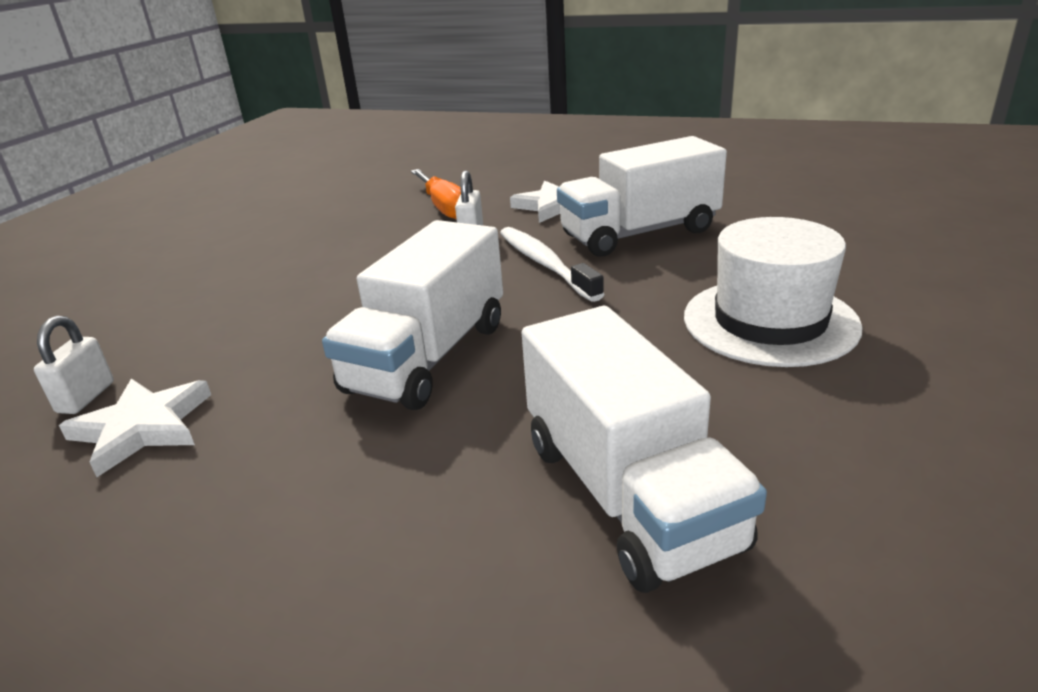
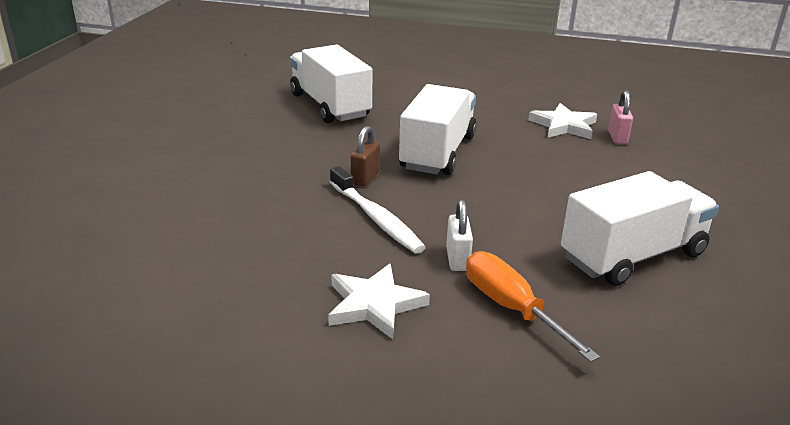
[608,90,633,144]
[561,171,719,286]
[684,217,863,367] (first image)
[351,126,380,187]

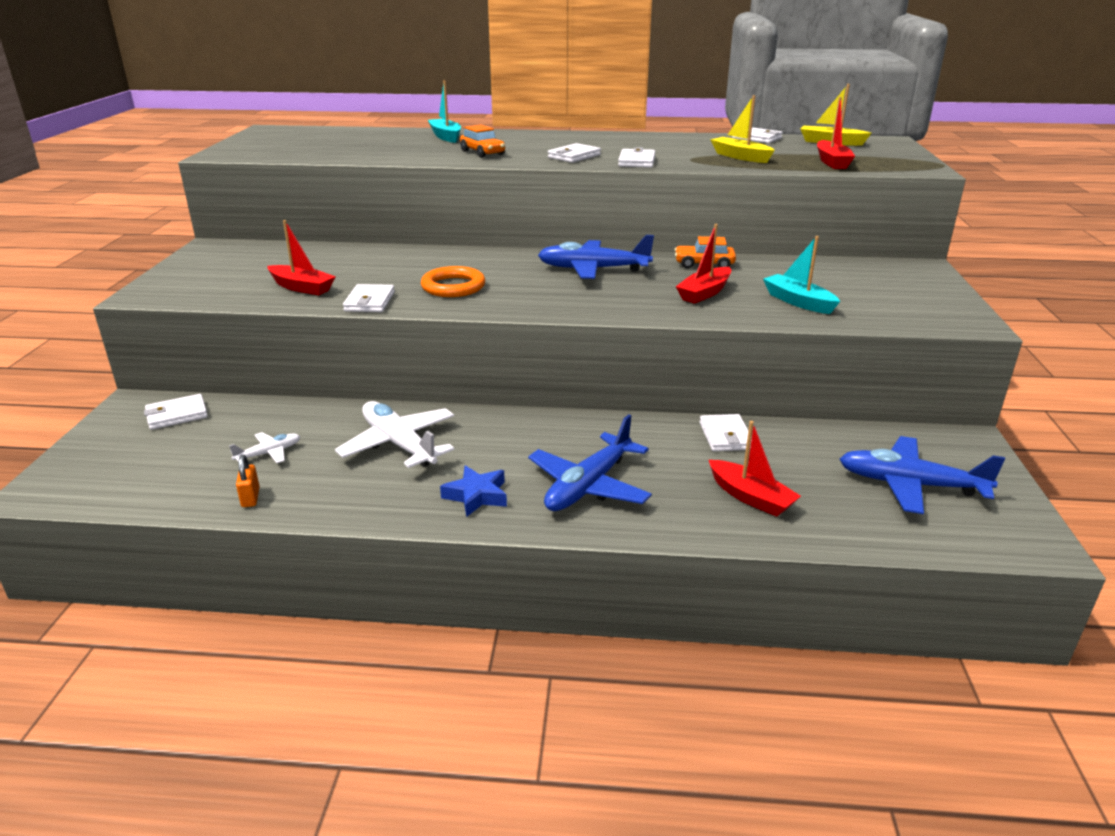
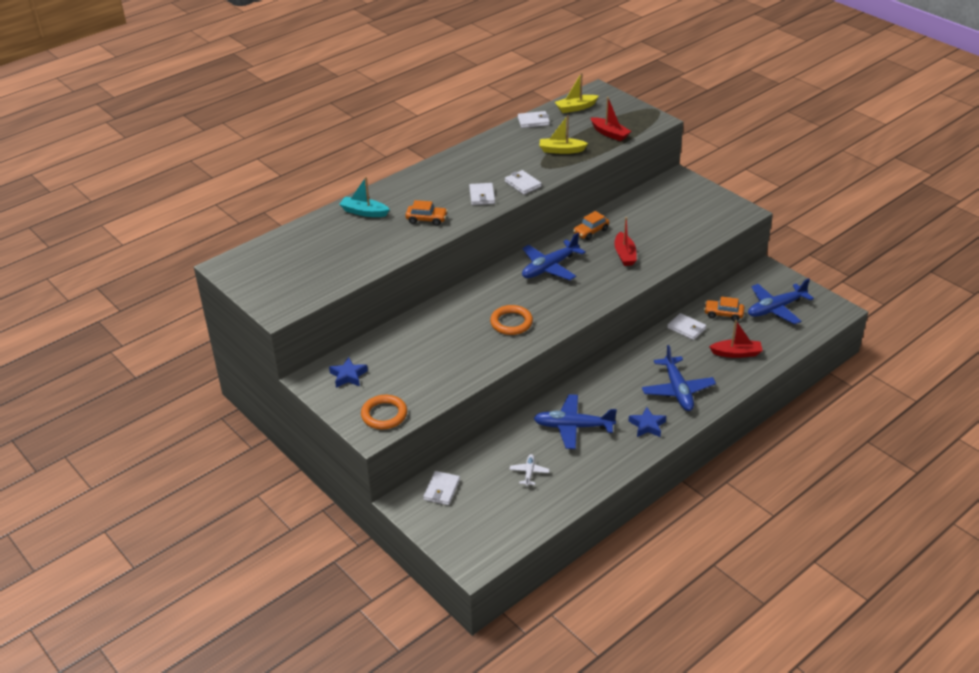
[236,455,260,507] (first image)
[267,220,336,295] (first image)
[534,394,617,449]
[343,284,395,312] (first image)
[763,236,840,314] (first image)
[329,357,368,388]
[361,395,407,429]
[704,296,745,321]

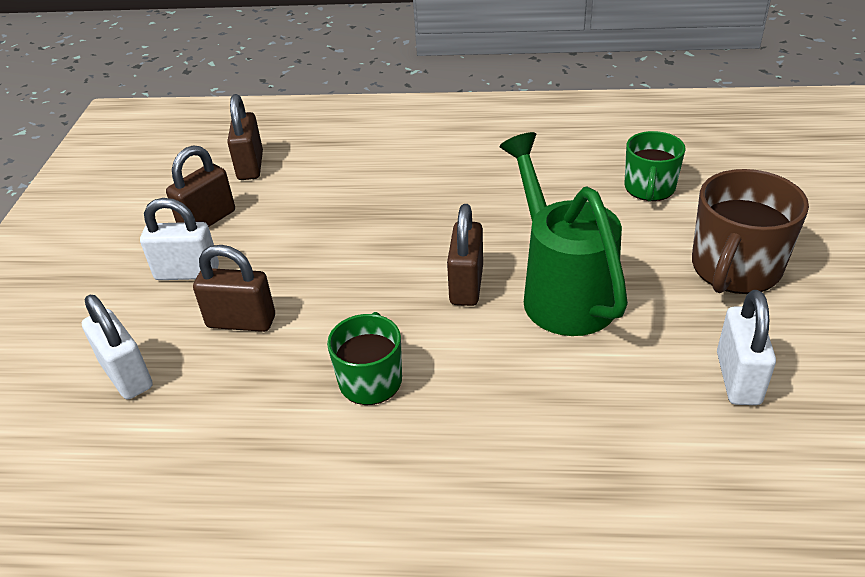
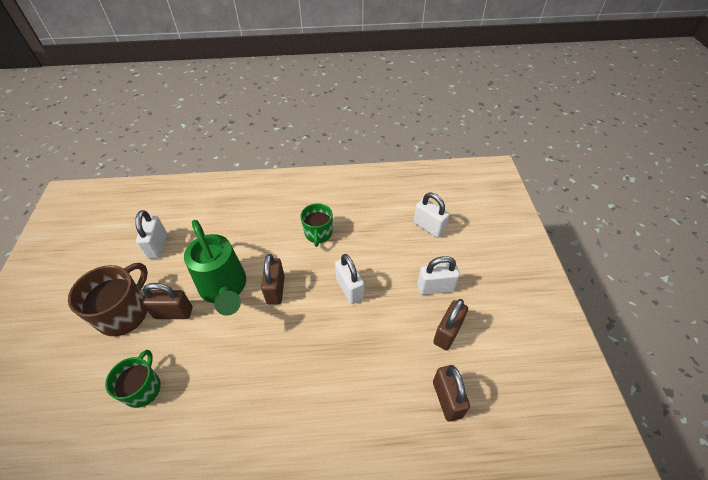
[142,283,192,319]
[335,254,364,304]

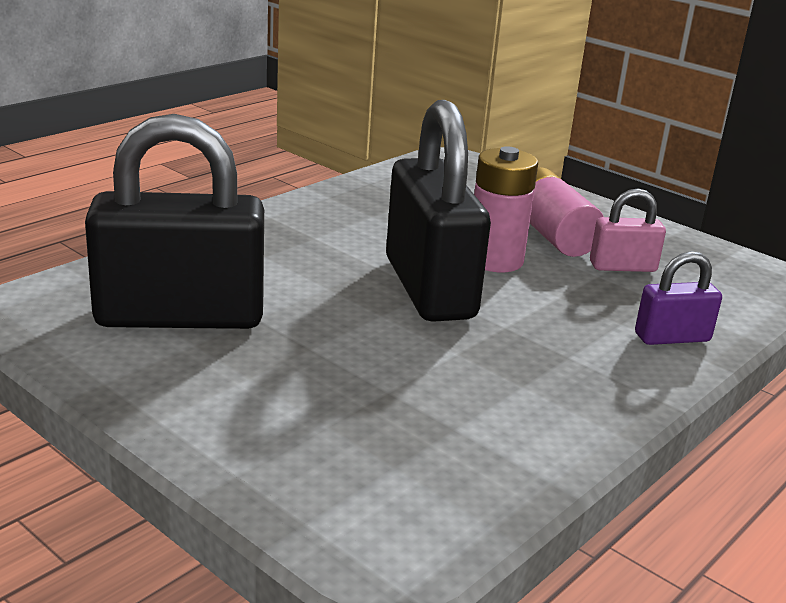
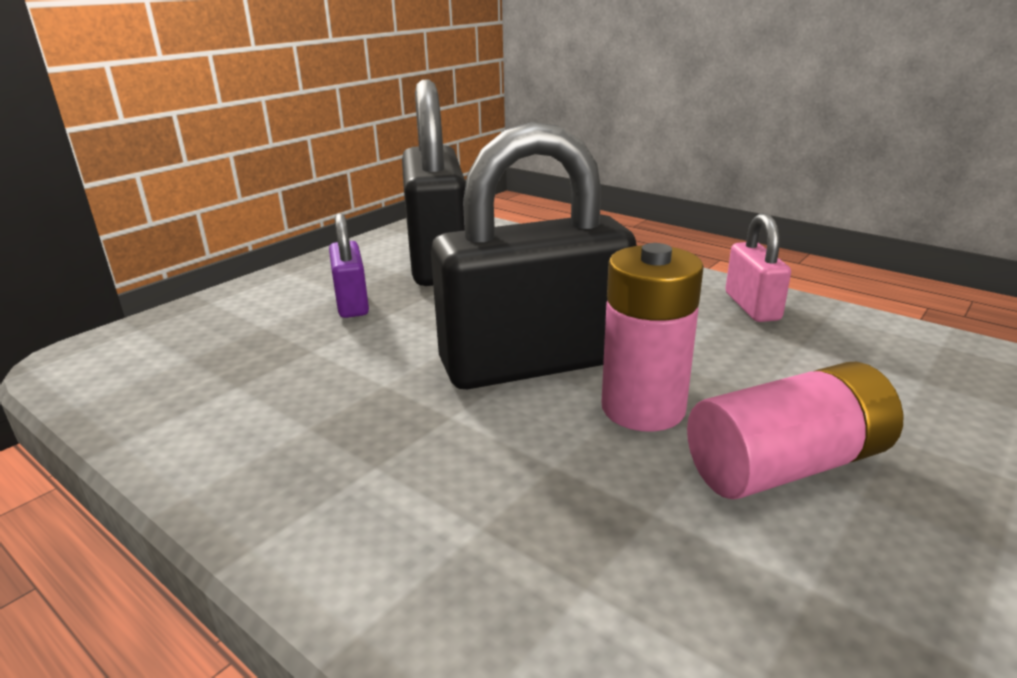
[726,213,791,322]
[329,213,369,318]

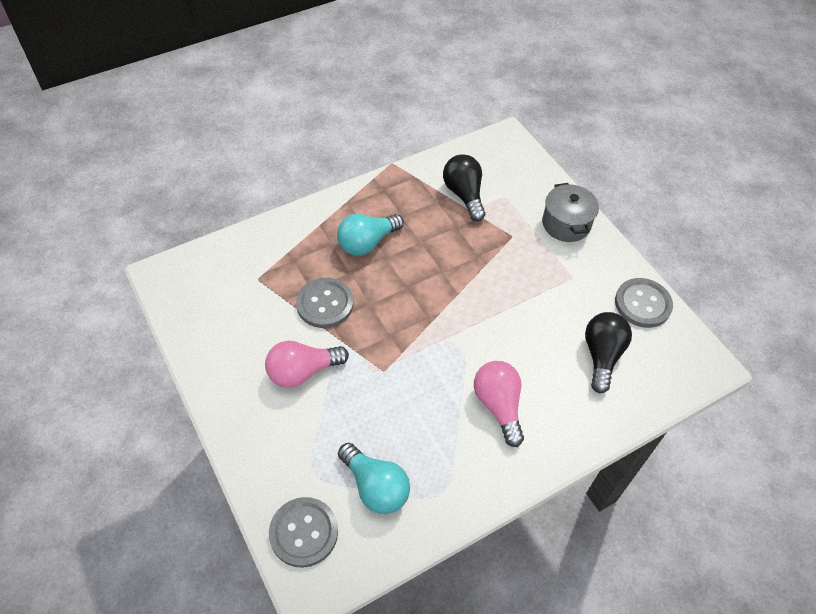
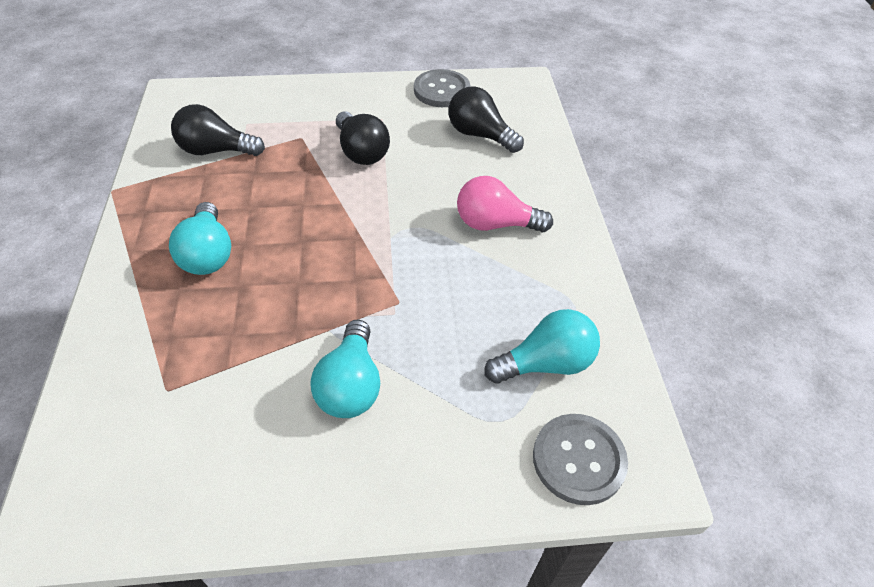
[310,320,380,418]
[296,278,353,328] (first image)
[542,183,599,242] (first image)
[336,111,390,165]

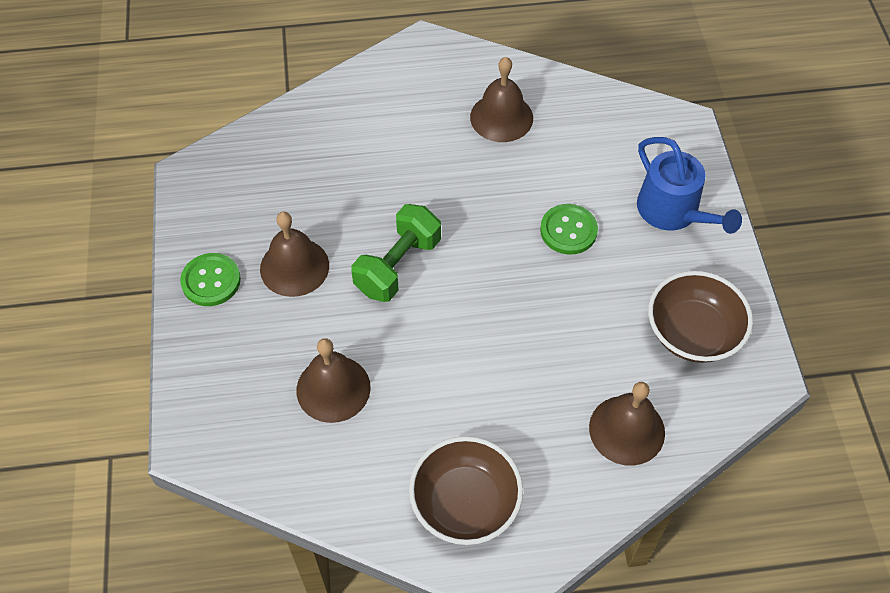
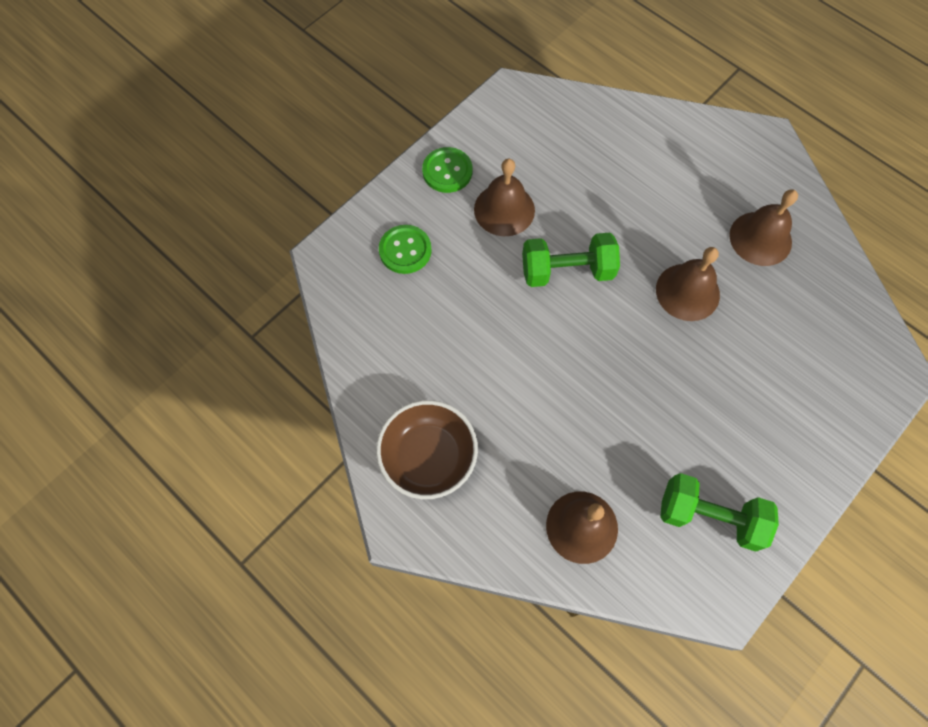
[656,247,720,321]
[379,225,432,274]
[637,137,742,234] (first image)
[660,473,779,552]

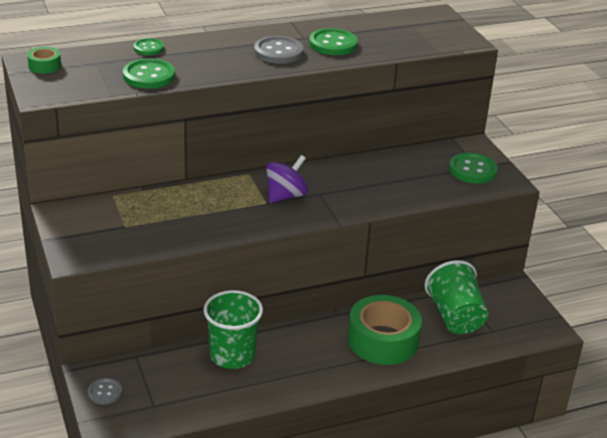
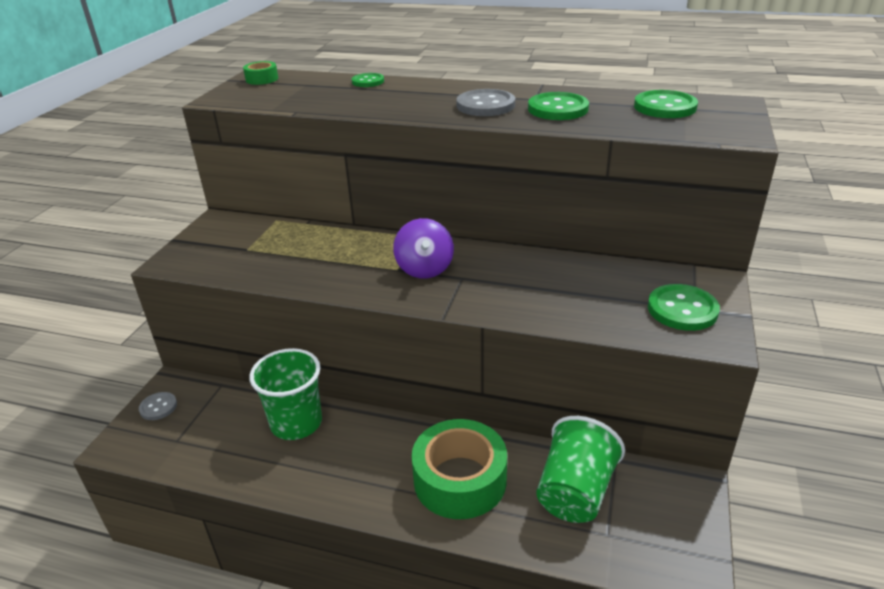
[634,90,698,118]
[393,218,454,278]

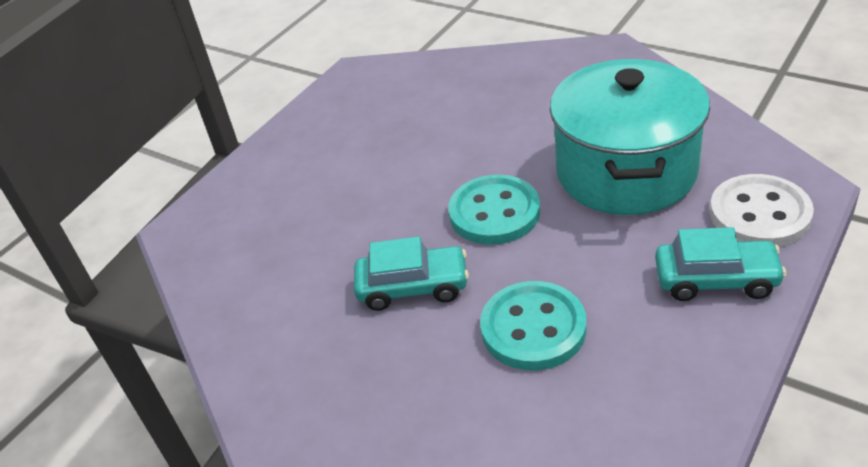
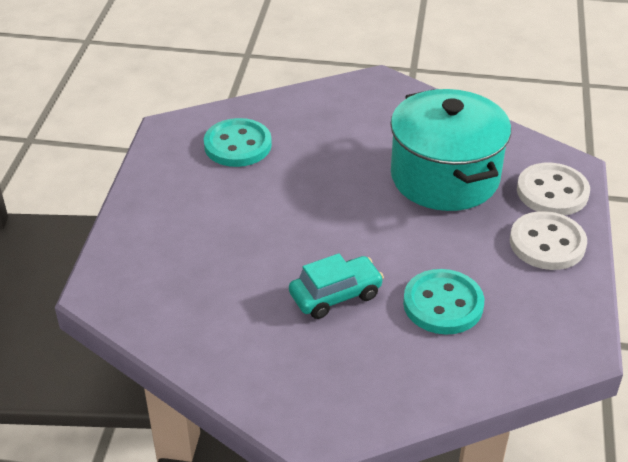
[204,118,272,167]
[510,211,587,270]

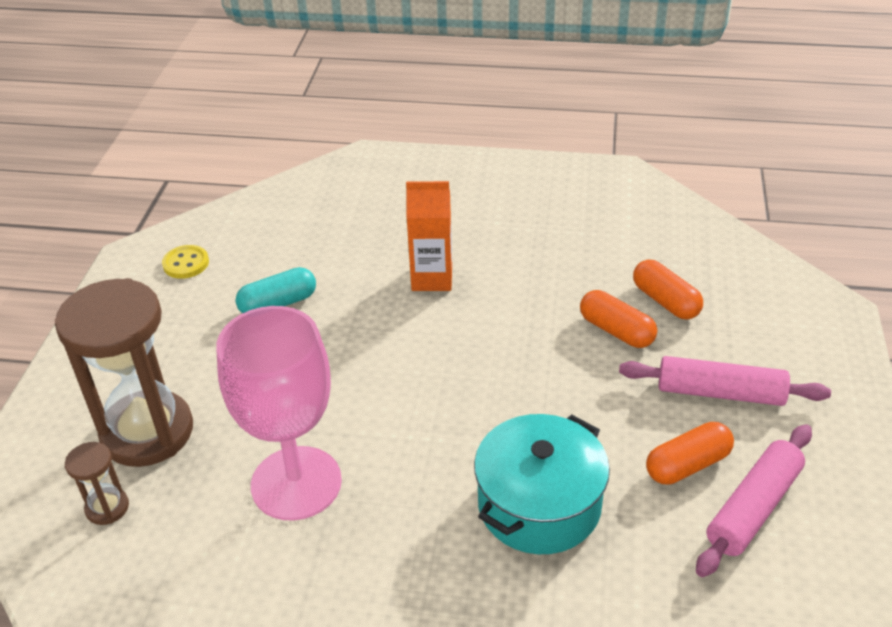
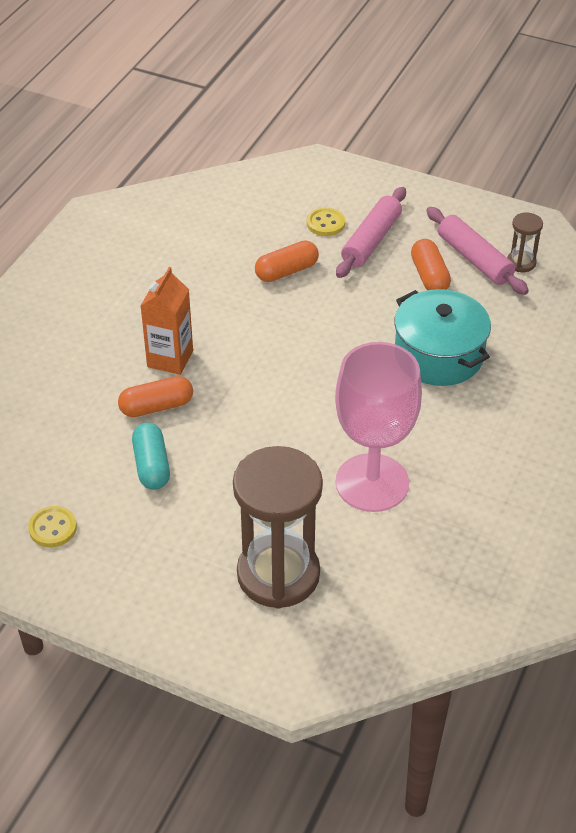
[507,213,543,272]
[118,376,193,417]
[307,207,345,236]

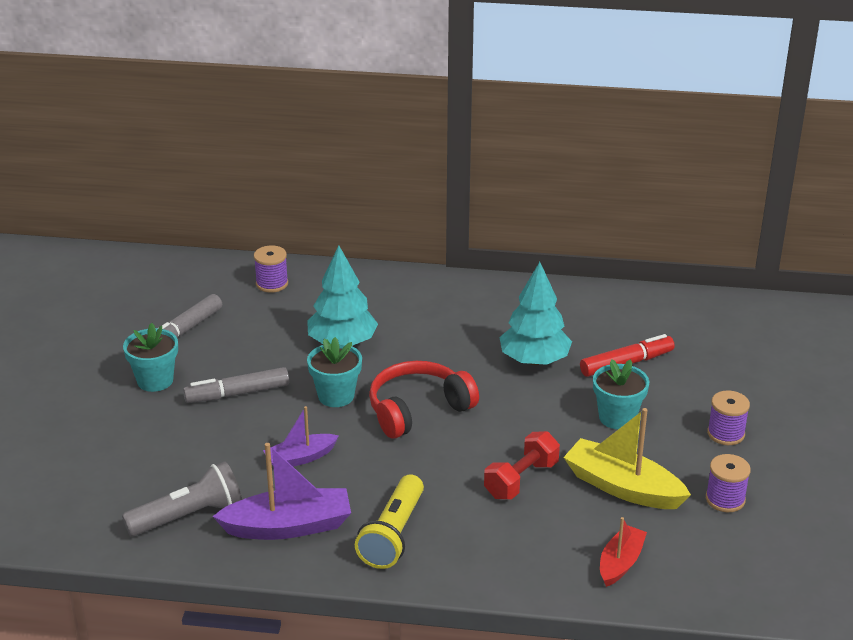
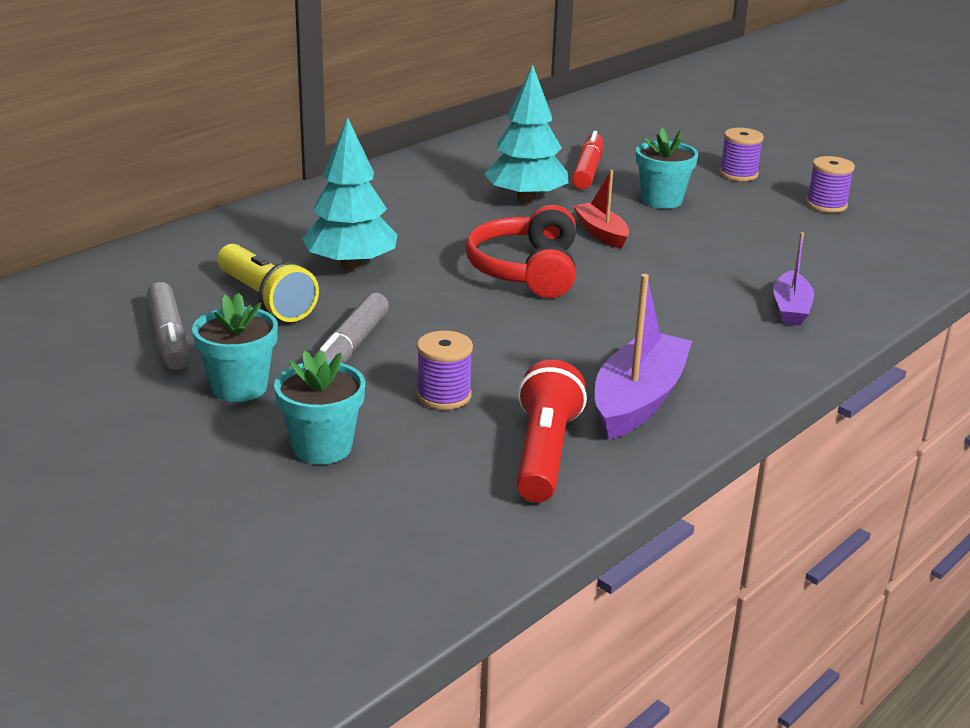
[516,360,587,503]
[417,331,473,410]
[773,232,814,326]
[274,350,366,464]
[217,244,319,322]
[484,431,560,499] (first image)
[563,408,691,509] (first image)
[573,170,629,249]

